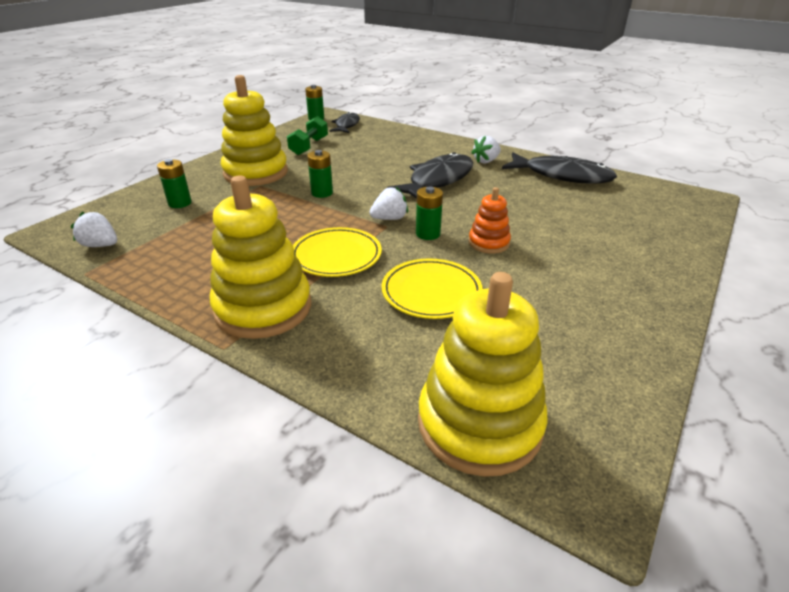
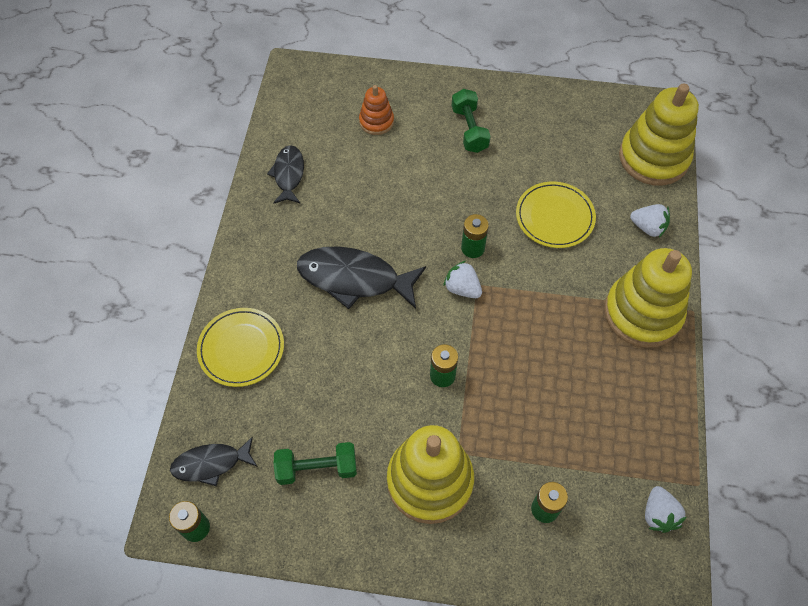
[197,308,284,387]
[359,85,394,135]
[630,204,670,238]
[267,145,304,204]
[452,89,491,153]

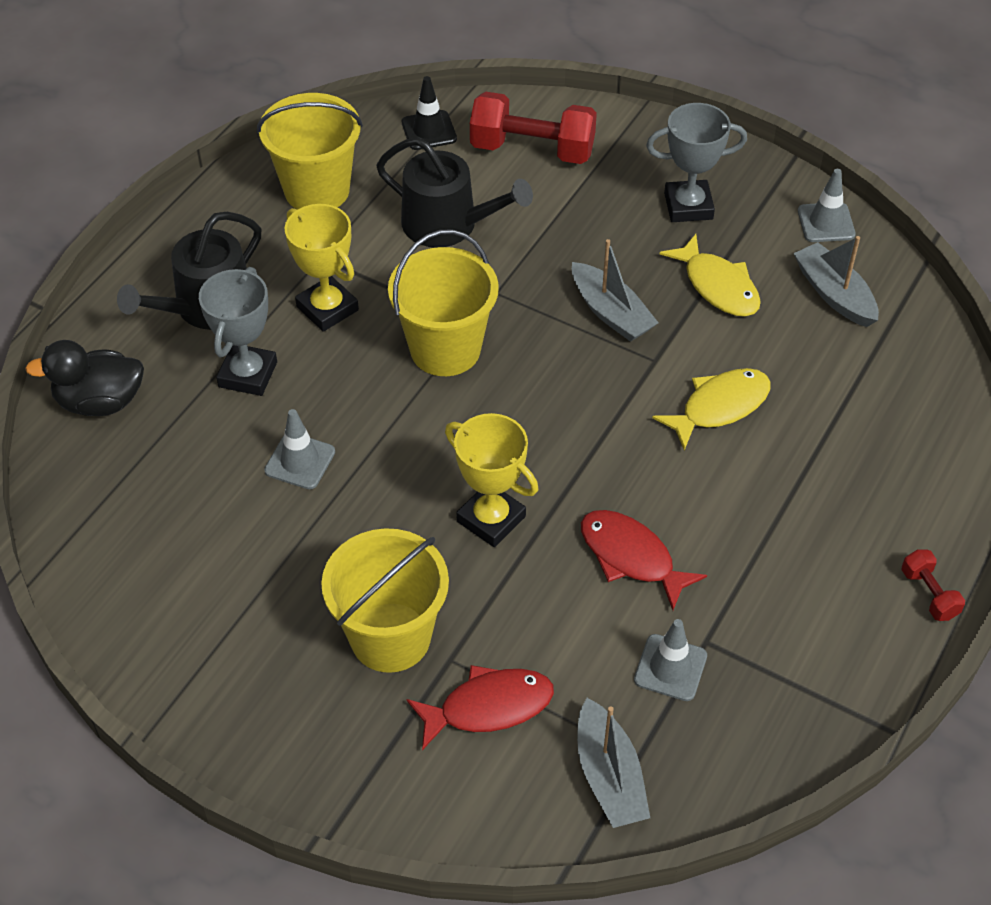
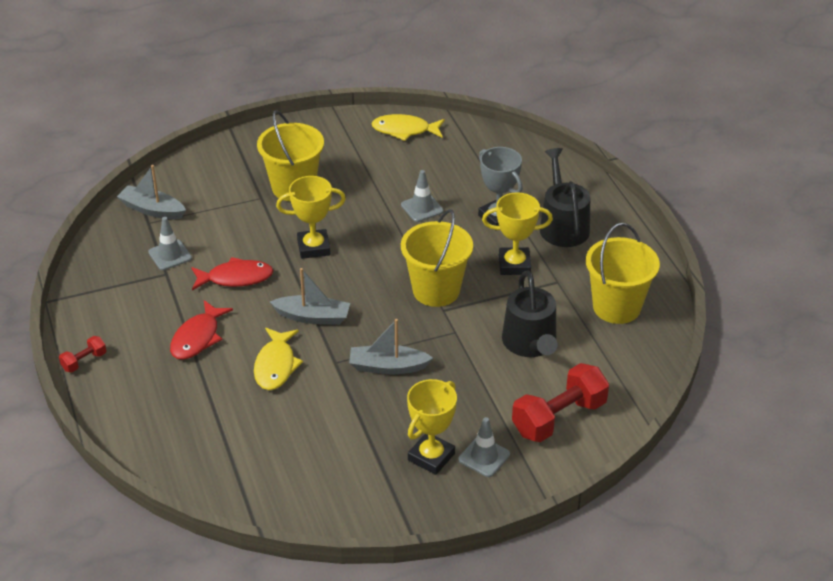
[25,340,144,416] (first image)
[502,271,558,357]
[402,76,457,150] (first image)
[170,300,233,360]
[407,379,457,475]
[371,114,445,141]
[270,268,350,325]
[459,417,510,477]
[59,336,106,373]

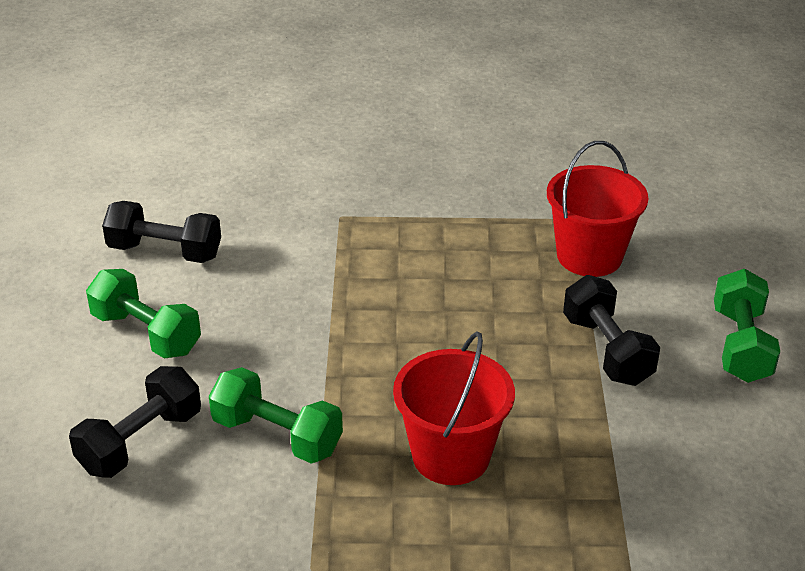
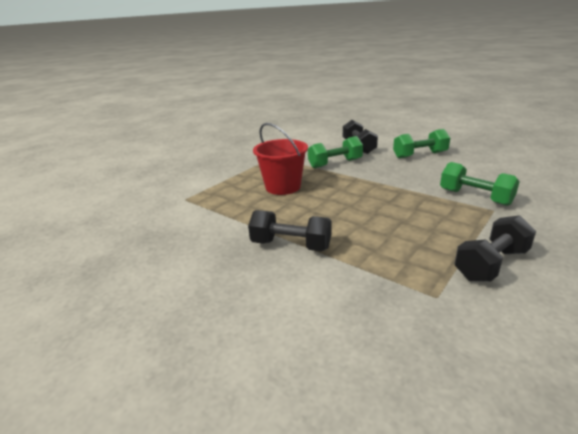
[454,215,536,282]
[547,141,648,277] (first image)
[440,162,520,206]

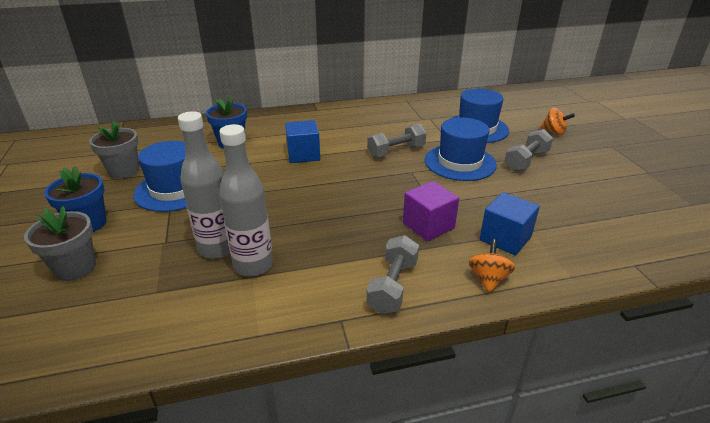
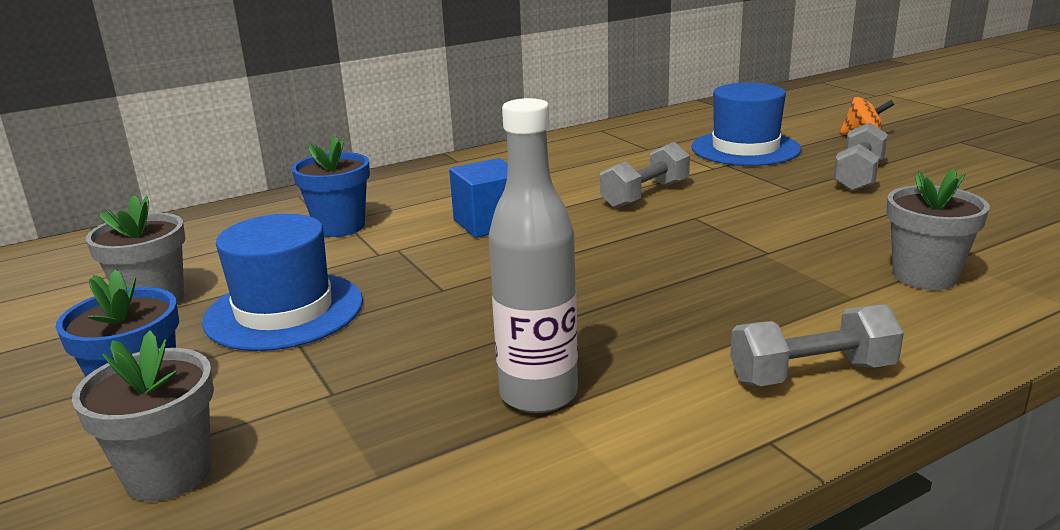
[178,111,230,259] (first image)
[730,304,904,386]
[403,181,459,241] (first image)
[425,117,497,181] (first image)
[469,239,515,293] (first image)
[886,168,990,290]

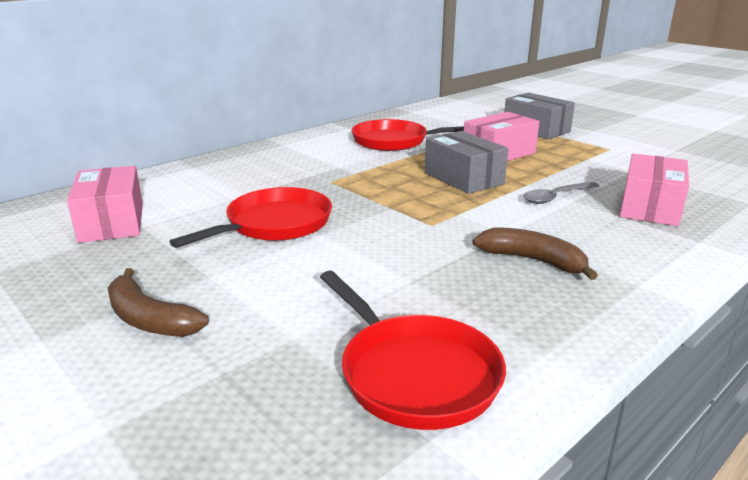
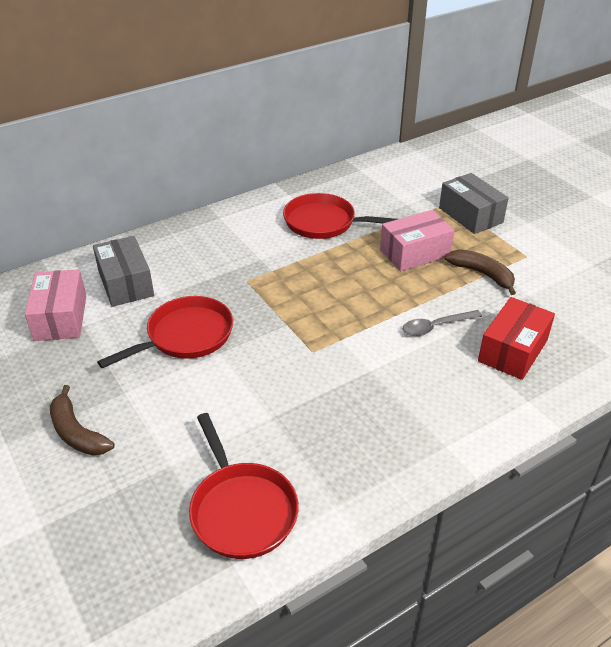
[93,236,154,307]
[445,249,516,295]
[478,297,555,380]

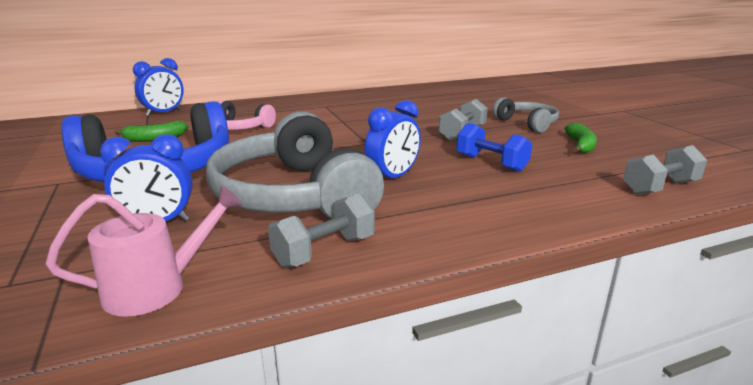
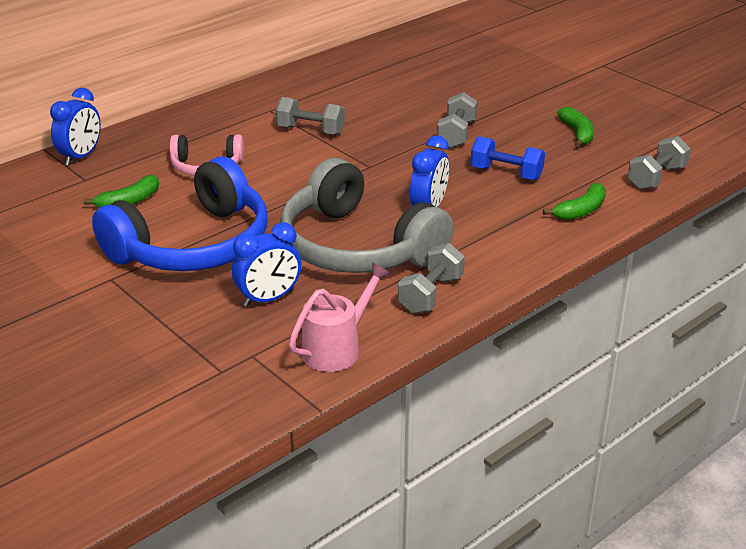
[493,97,559,133] (first image)
[276,97,345,135]
[543,183,606,220]

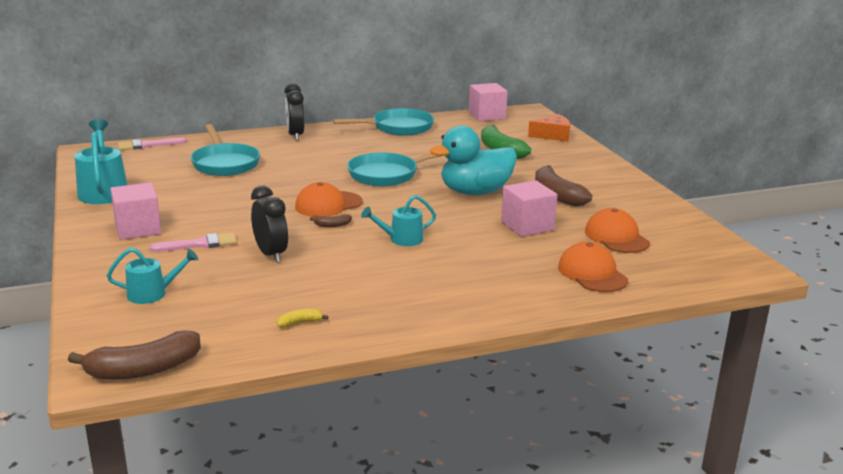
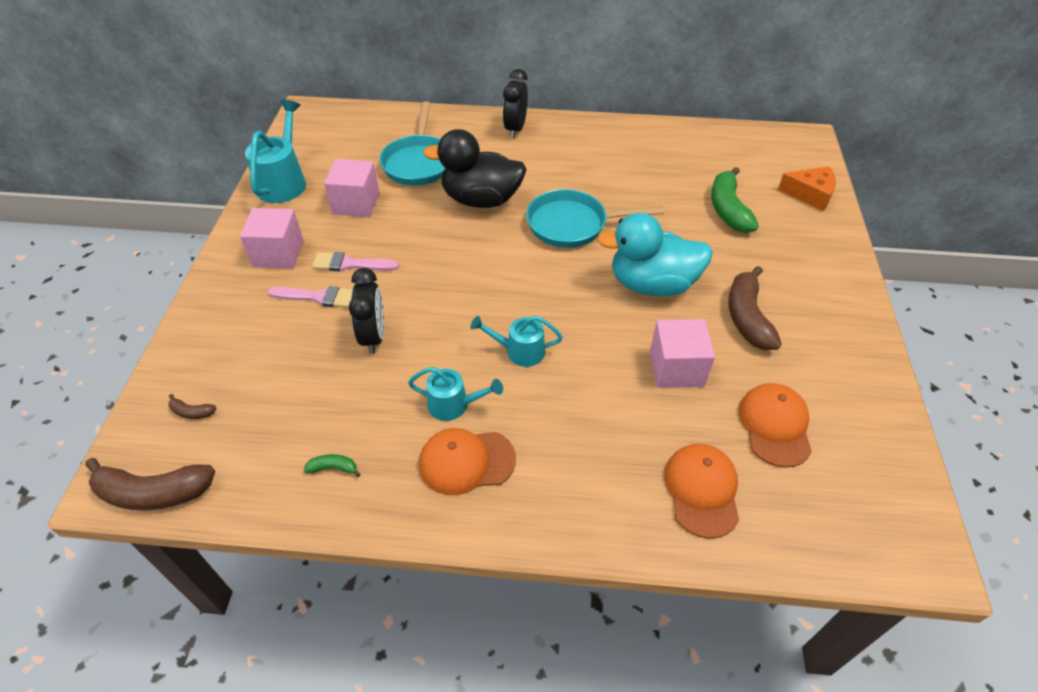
[408,367,503,421]
[312,252,399,272]
[304,454,361,477]
[419,428,516,495]
[169,394,217,419]
[333,108,434,136] (first image)
[324,159,380,217]
[423,129,527,208]

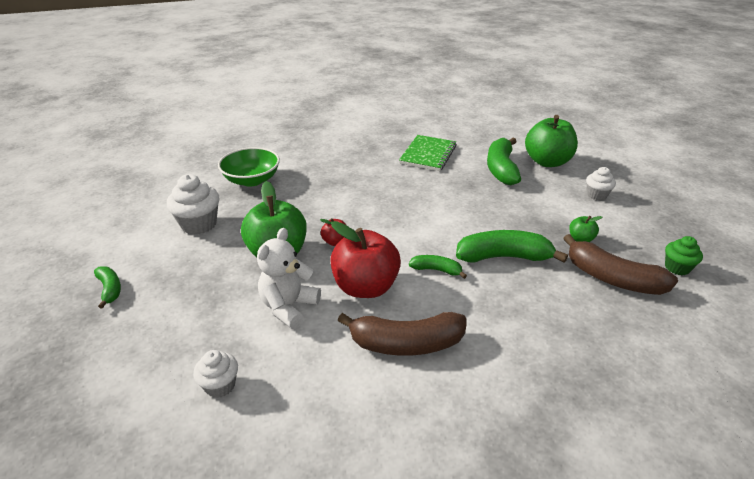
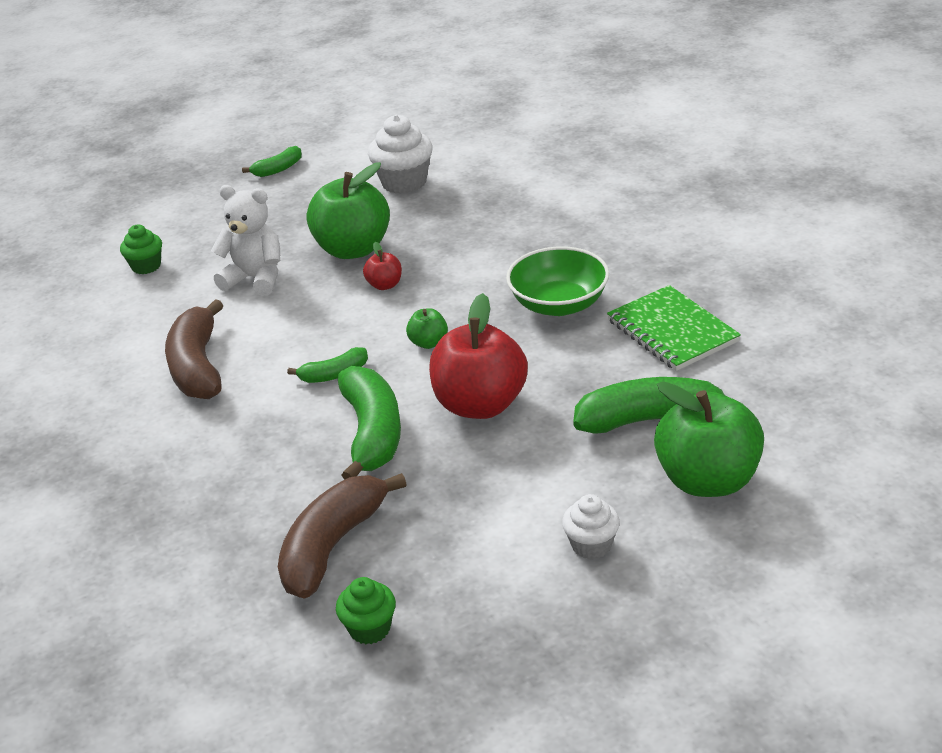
[120,225,162,274]
[506,246,609,316]
[429,293,528,419]
[607,285,741,371]
[287,347,368,383]
[406,308,448,349]

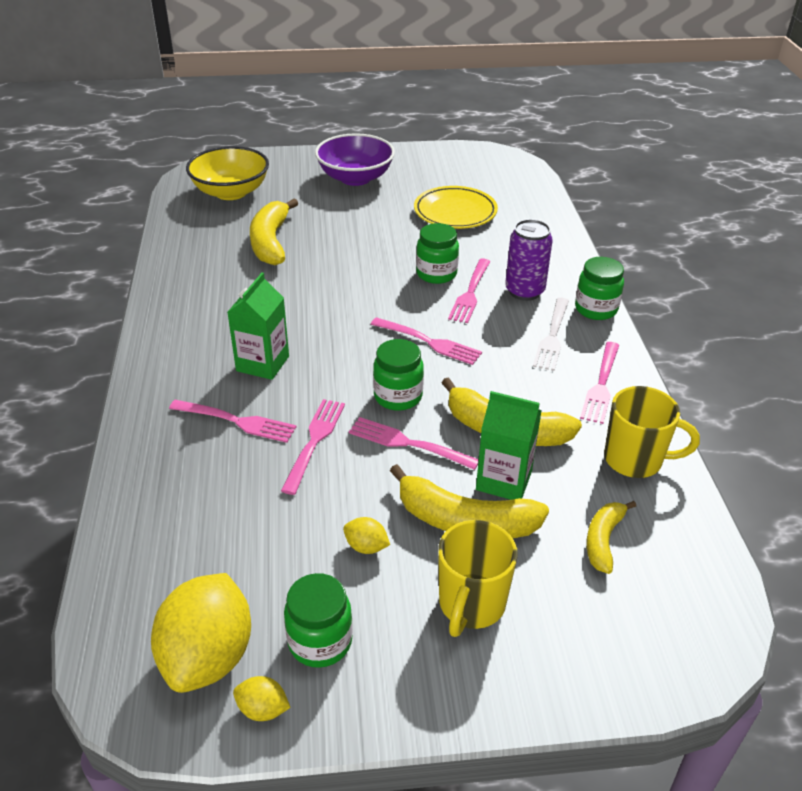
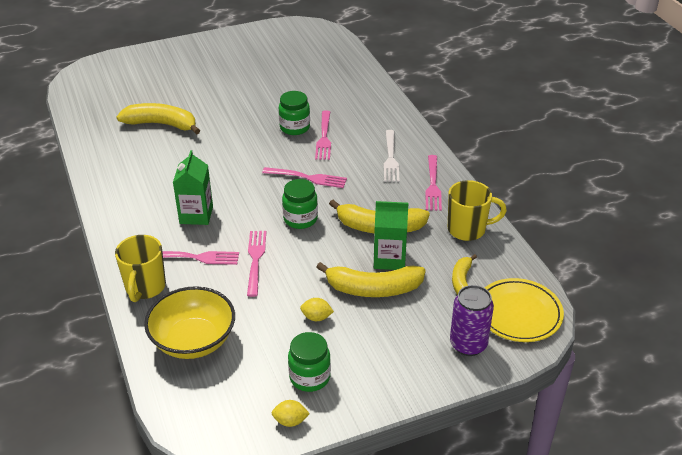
[151,573,251,693] (first image)
[144,286,235,359]
[117,103,200,135]
[315,133,395,186] (first image)
[349,417,479,470] (first image)
[485,278,564,342]
[115,235,166,302]
[450,285,494,356]
[575,257,624,320] (first image)

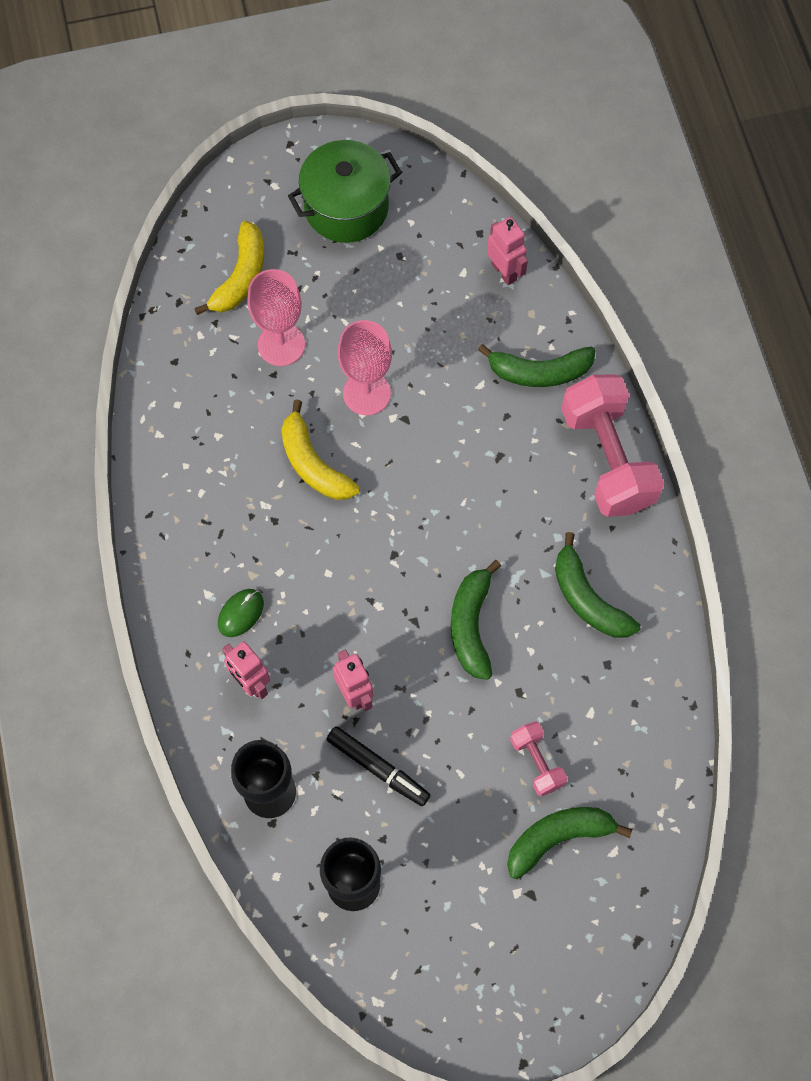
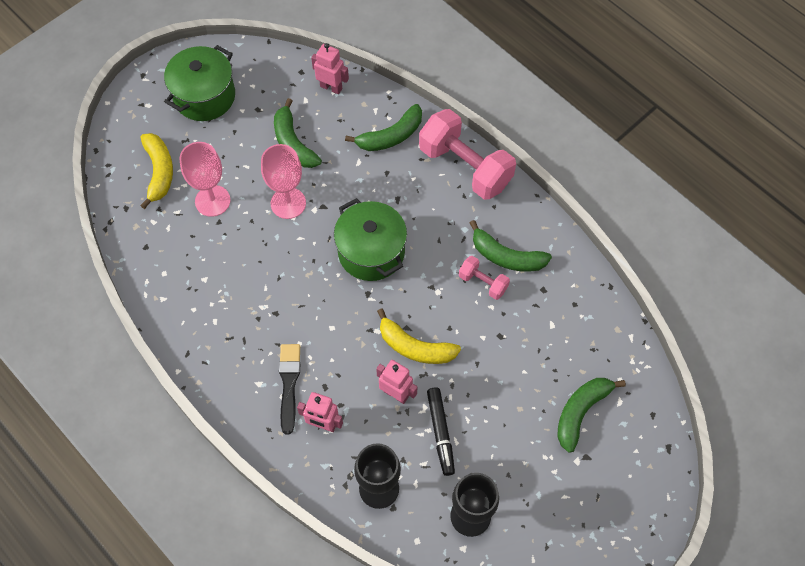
[279,344,300,435]
[377,308,461,364]
[427,388,455,476]
[274,98,322,168]
[459,256,510,300]
[334,198,407,281]

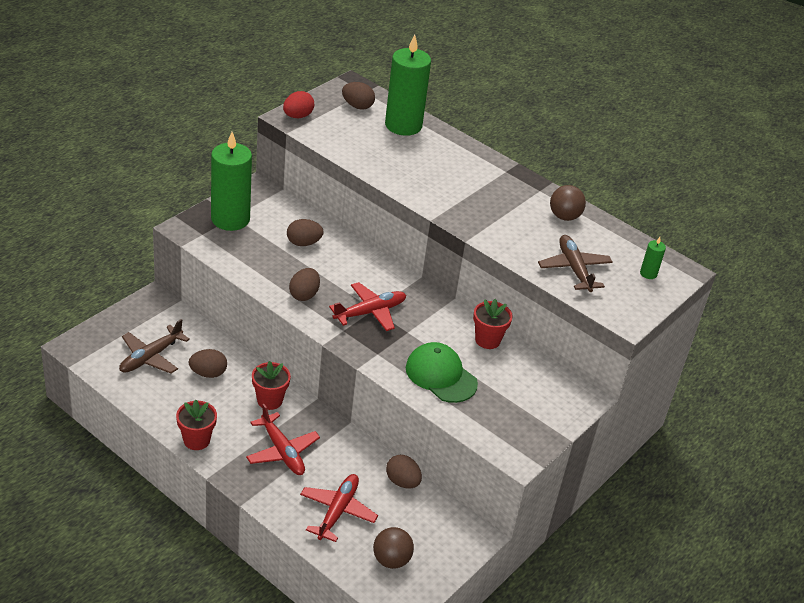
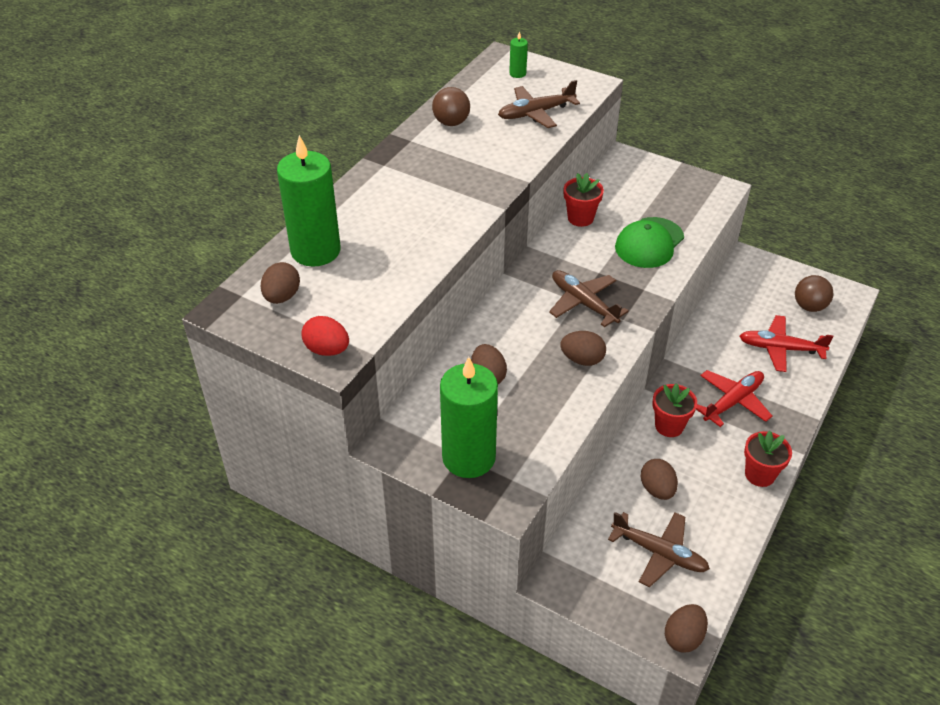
[549,270,629,327]
[665,604,708,653]

